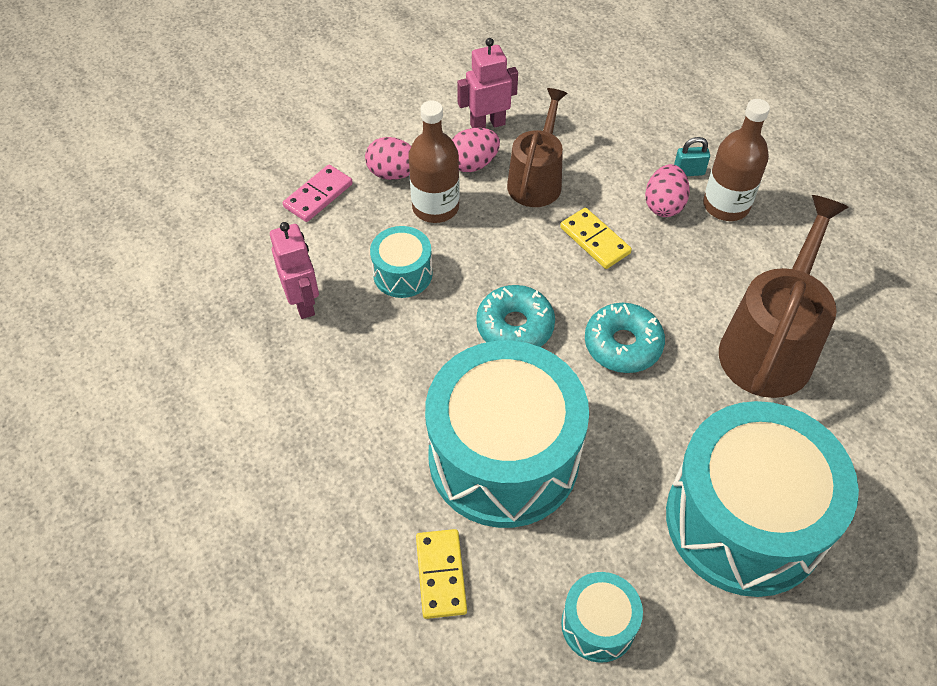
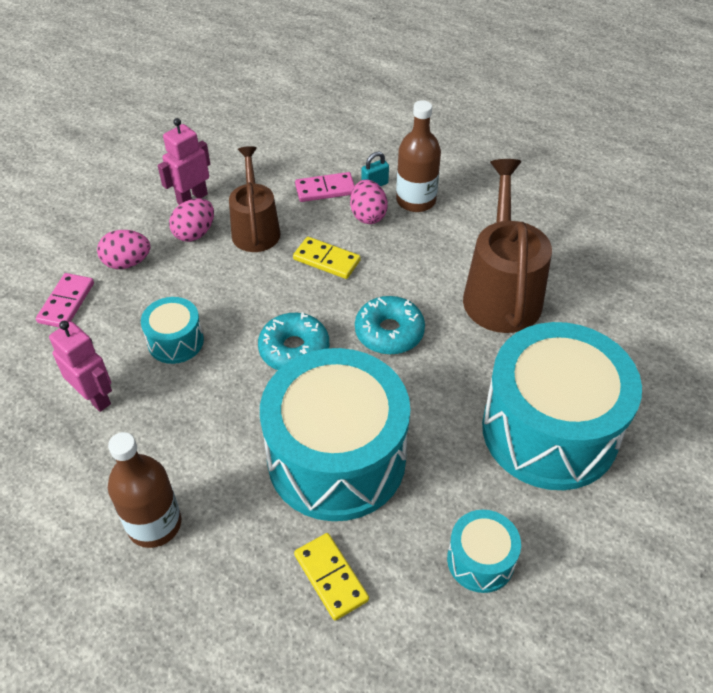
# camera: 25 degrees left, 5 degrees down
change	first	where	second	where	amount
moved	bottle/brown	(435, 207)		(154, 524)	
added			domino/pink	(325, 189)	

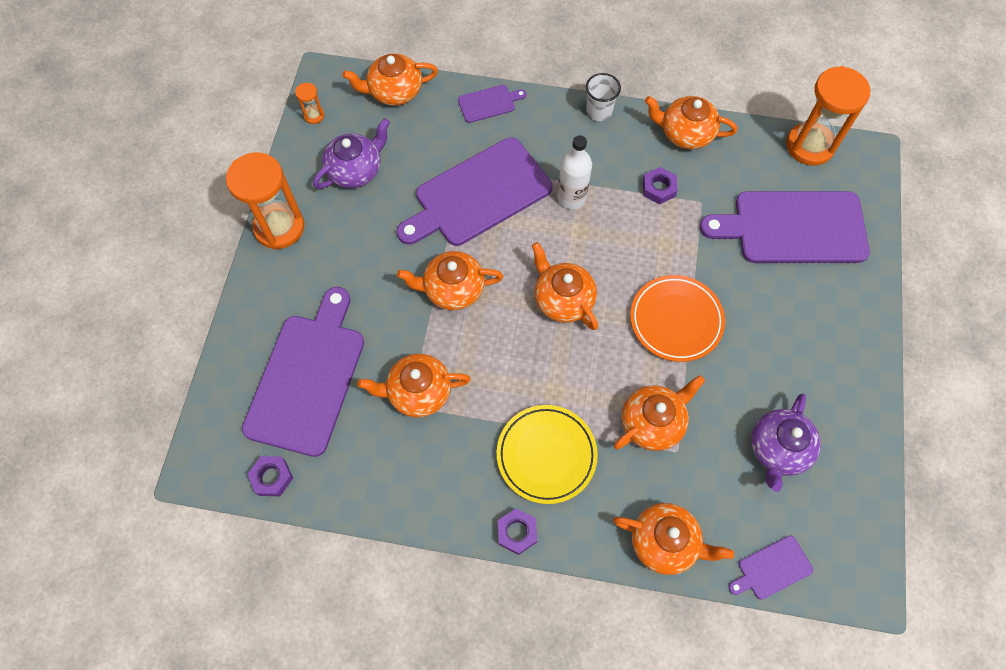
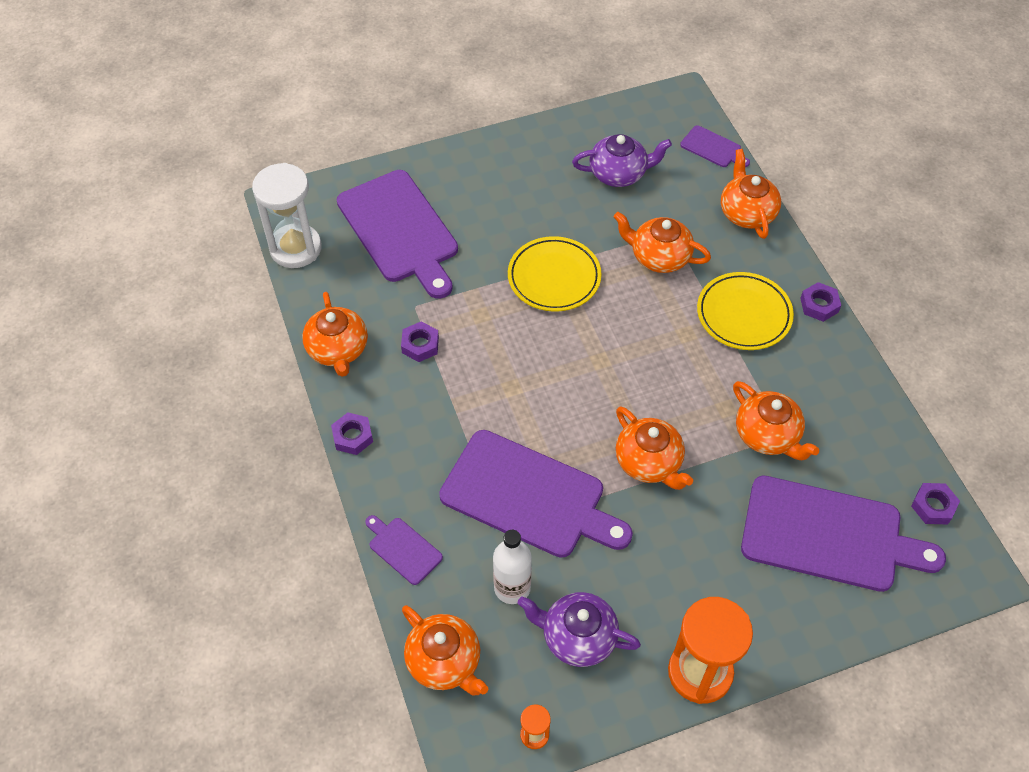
# camera: 120 degrees left, 10 degrees down
change	first	where	second	where	amount
recoloured	hourglass/orange	(809, 146)	hourglass/white	(295, 248)	
replaced	cup/white	(599, 111)	nut/purple	(352, 436)	
moved	bottle/white	(571, 198)		(512, 588)	
recoloured	plate/orange	(676, 320)	plate/yellow	(554, 277)	
turned	cutting board/purple	(307, 378)		(828, 535)	150 degrees counterclockwise
removed	teapot/orange	(562, 299)			

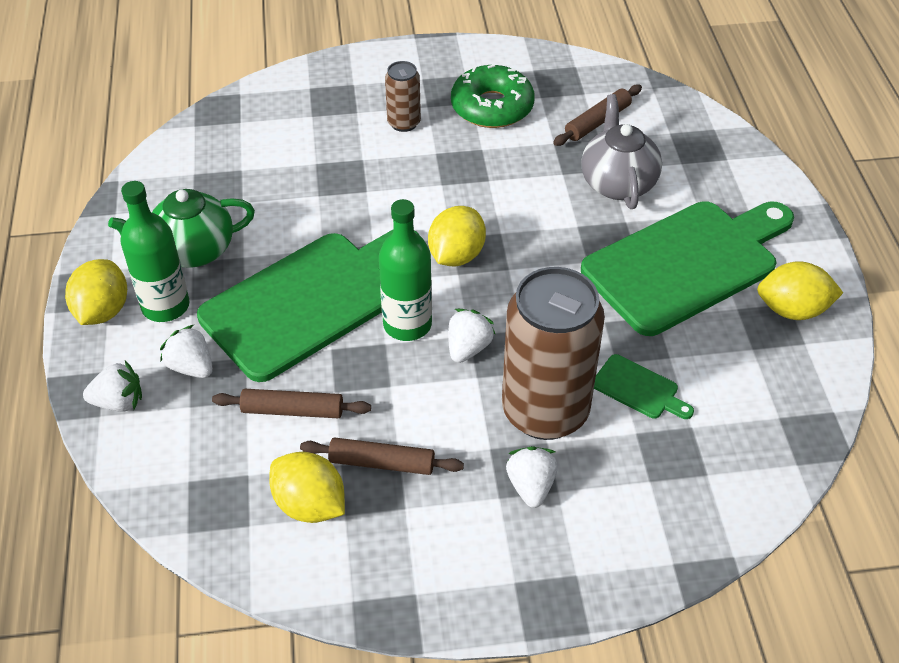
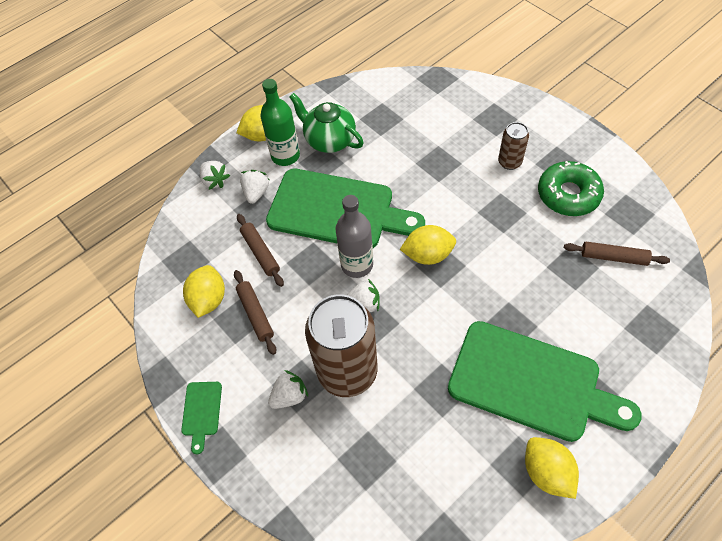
# camera: 60 degrees right, 10 degrees up
change	first	where	second	where	amount
moved	cutting board/green	(639, 389)		(201, 412)	
recoloured	bottle/green	(407, 324)	bottle/grey	(357, 265)	
removed	teapot/grey	(617, 183)			

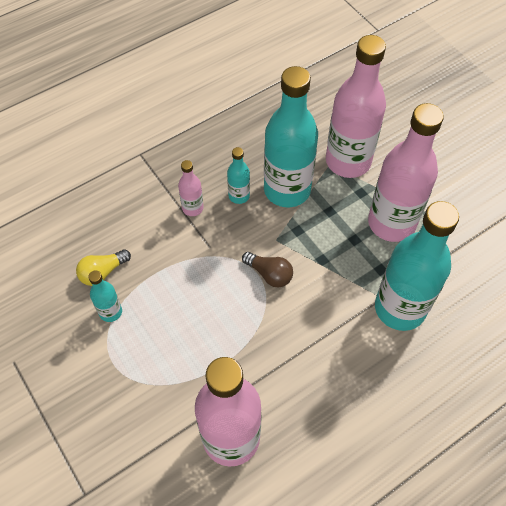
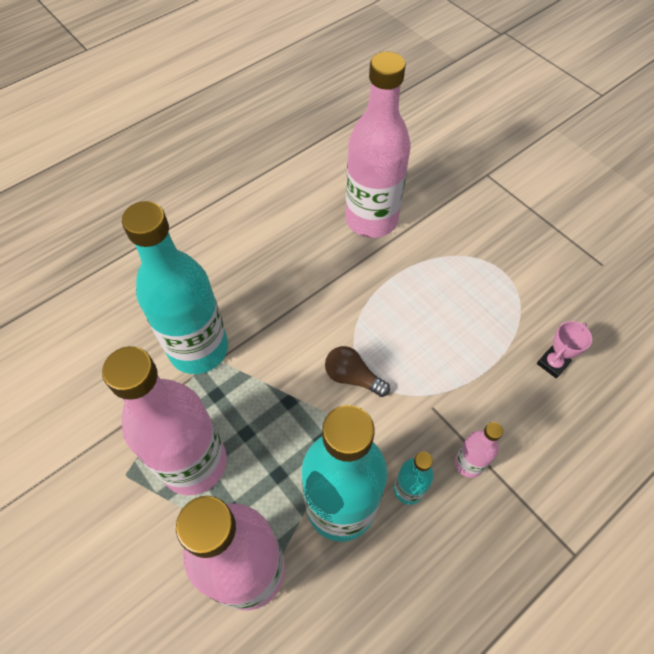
# camera: 175 degrees right, 0 degrees up
change	first	where	second	where	amount
replaced	light bulb/yellow	(103, 272)	trophy/pink	(552, 363)	
removed	bottle/turquoise	(110, 312)			

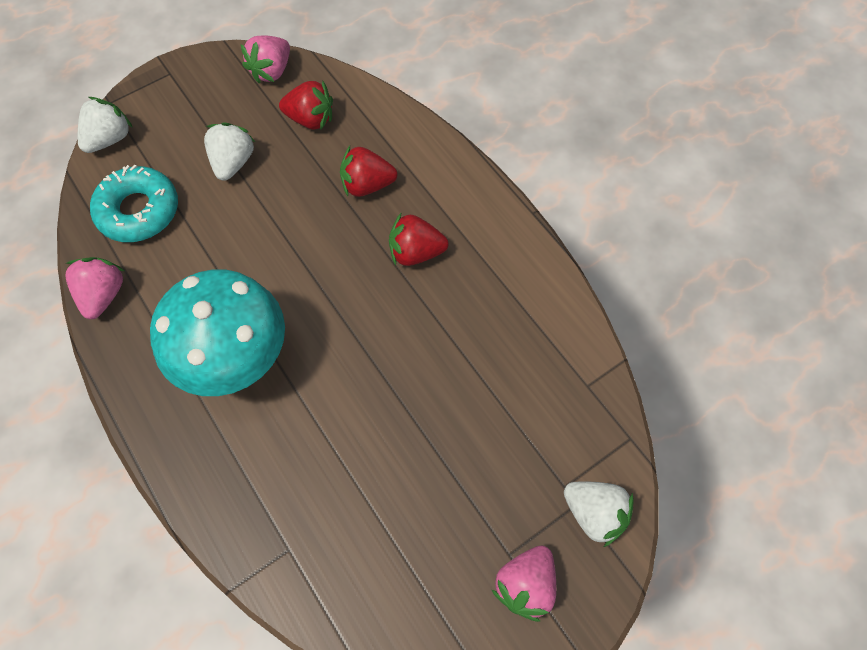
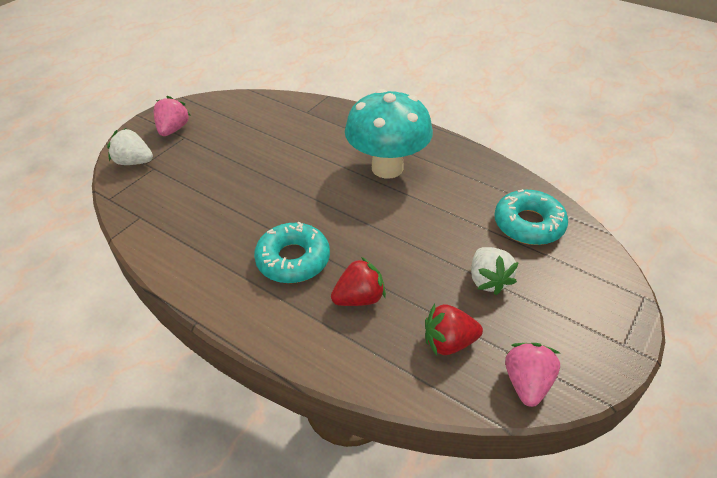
# camera: 160 degrees right, 20 degrees down
change	first	where	second	where	amount
replaced	strawberry/red	(415, 252)	donut/turquoise	(293, 259)	
removed	strawberry/pink	(103, 295)			
removed	strawberry/white	(110, 139)			

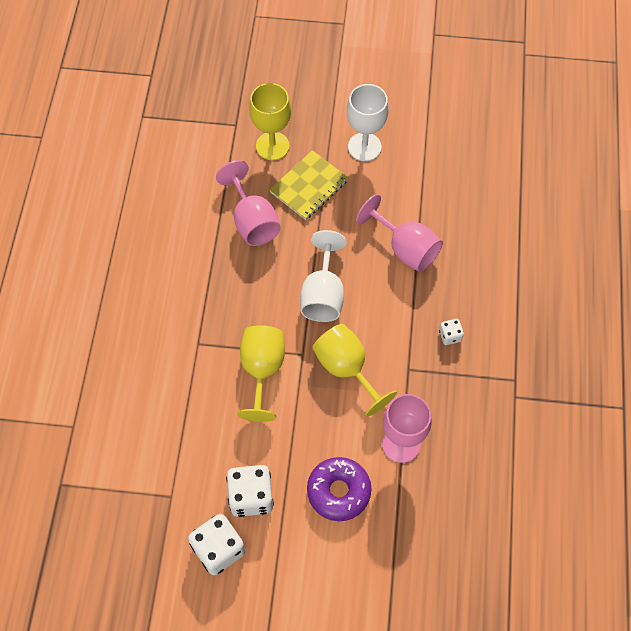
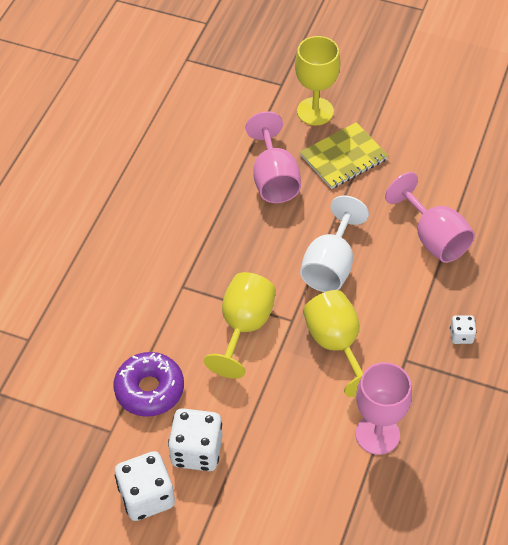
# camera: 15 degrees right, 10 degrees down
change	first	where	second	where	amount
moved	donut/purple	(338, 491)		(149, 389)	
removed	goblet/white	(364, 147)			

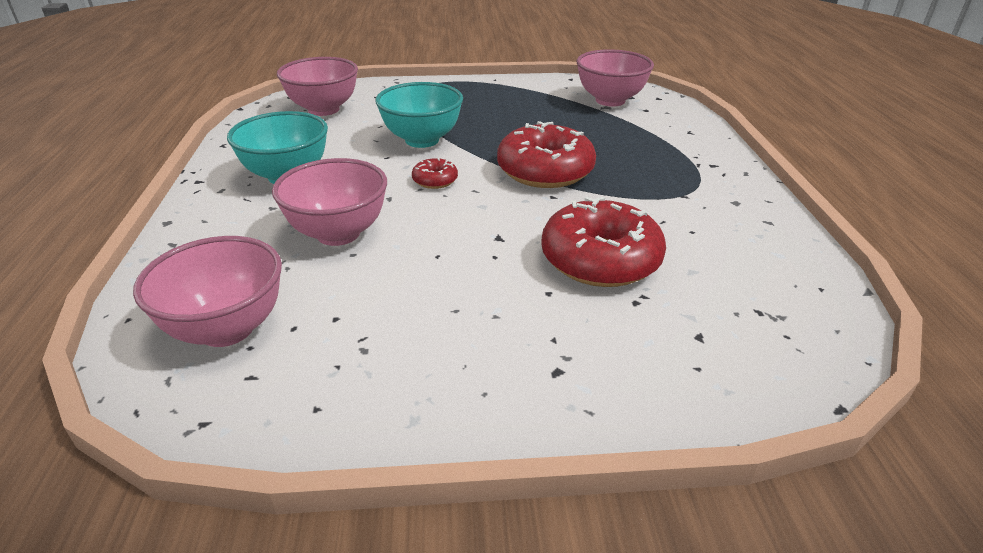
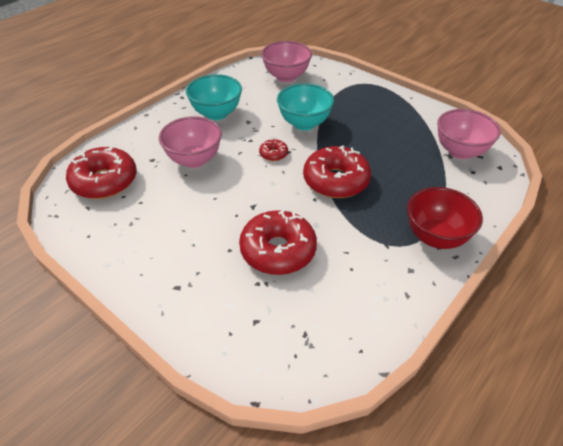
# camera: 45 degrees right, 10 degrees up
change	first	where	second	where	amount
replaced	bowl/pink	(227, 329)	donut/red	(104, 181)	
added			bowl/red	(435, 237)	

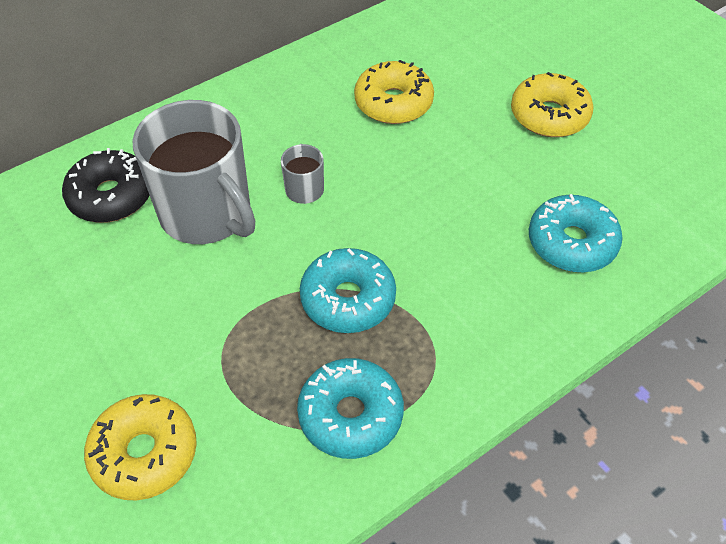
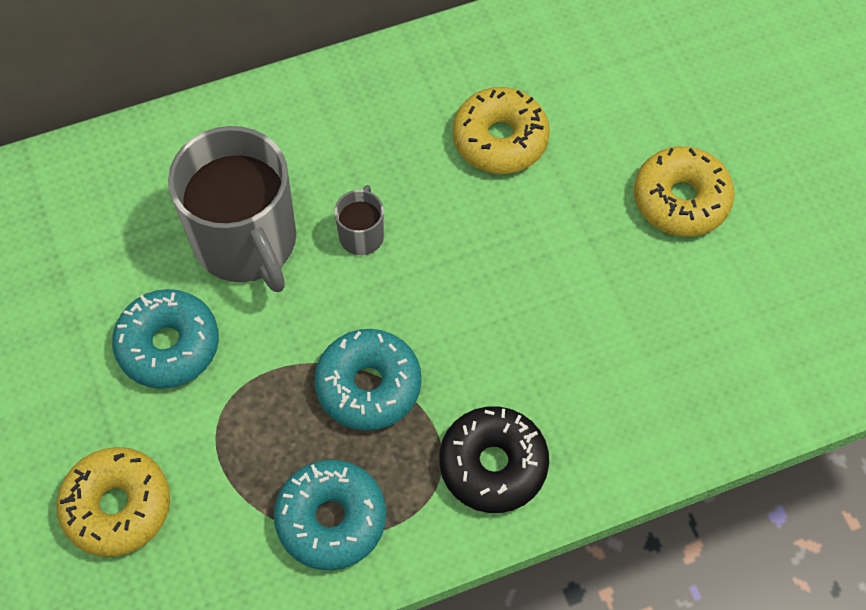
# camera: 15 degrees right, 10 degrees up
change	first	where	second	where	amount
moved	donut/turquoise	(571, 243)		(169, 345)	
moved	donut/black	(111, 196)		(493, 465)	

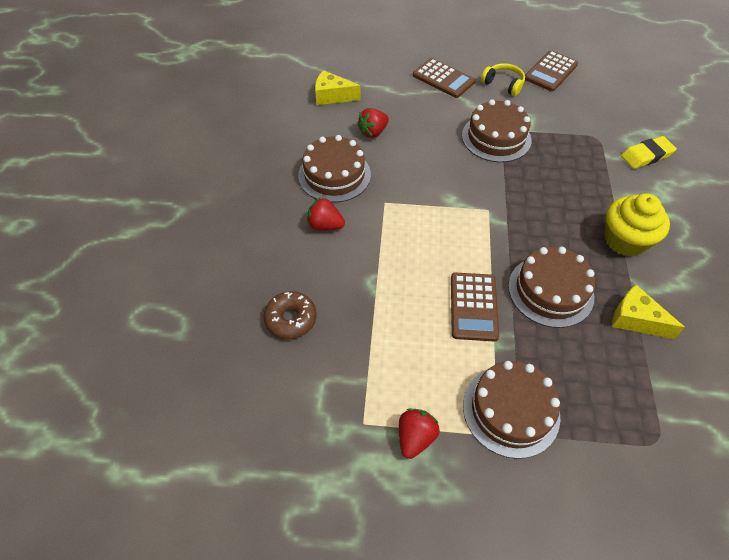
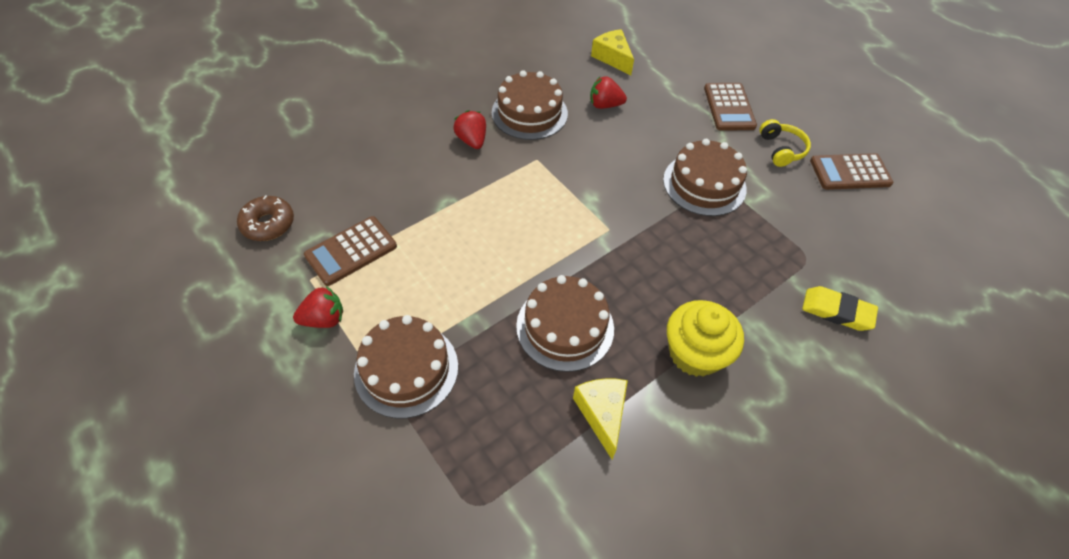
# camera: 45 degrees right, 0 degrees up
change	first	where	second	where	amount
moved	donut/brown	(291, 319)		(268, 224)	
moved	calculator/brown	(473, 306)		(351, 251)	

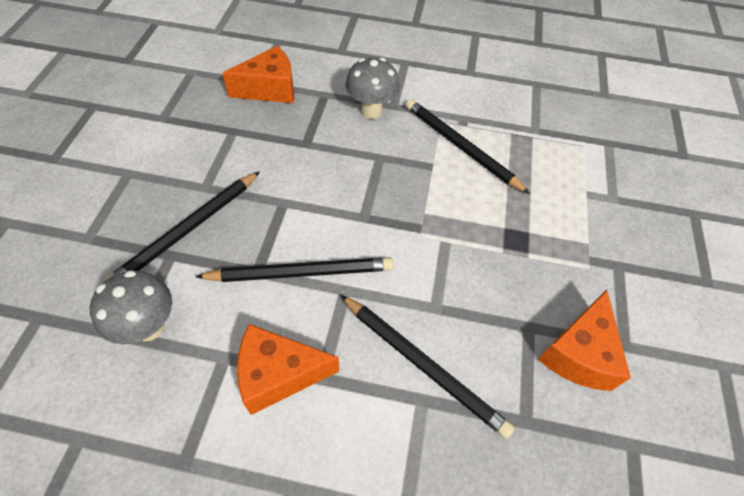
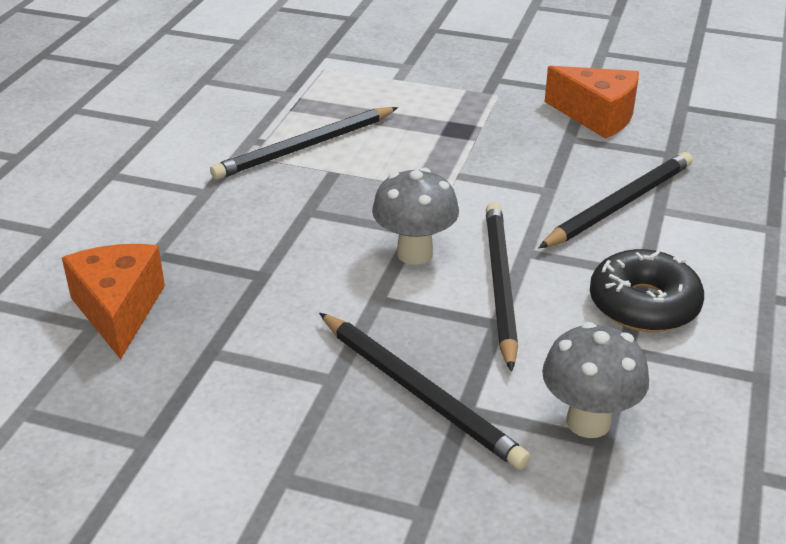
# camera: 80 degrees left, 20 degrees down
change	first	where	second	where	amount
moved	mushroom/grey	(371, 111)		(414, 253)	
replaced	cheese/orange	(278, 374)	donut/black	(643, 304)	

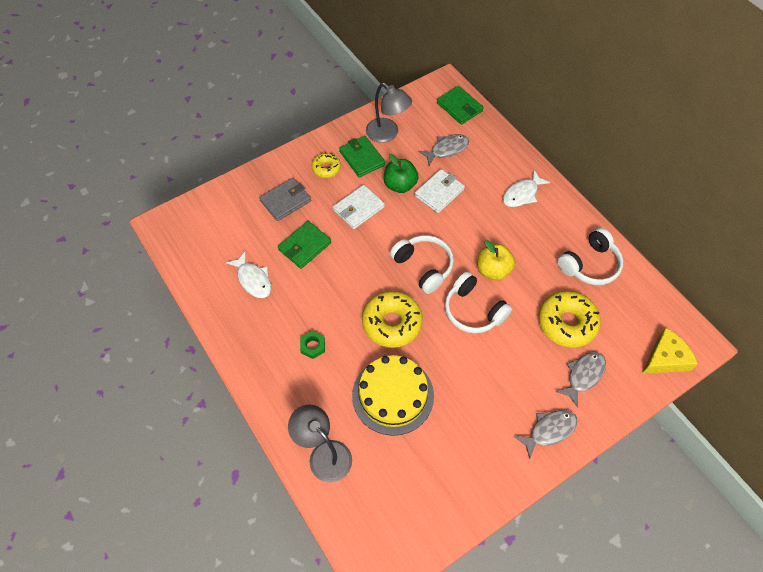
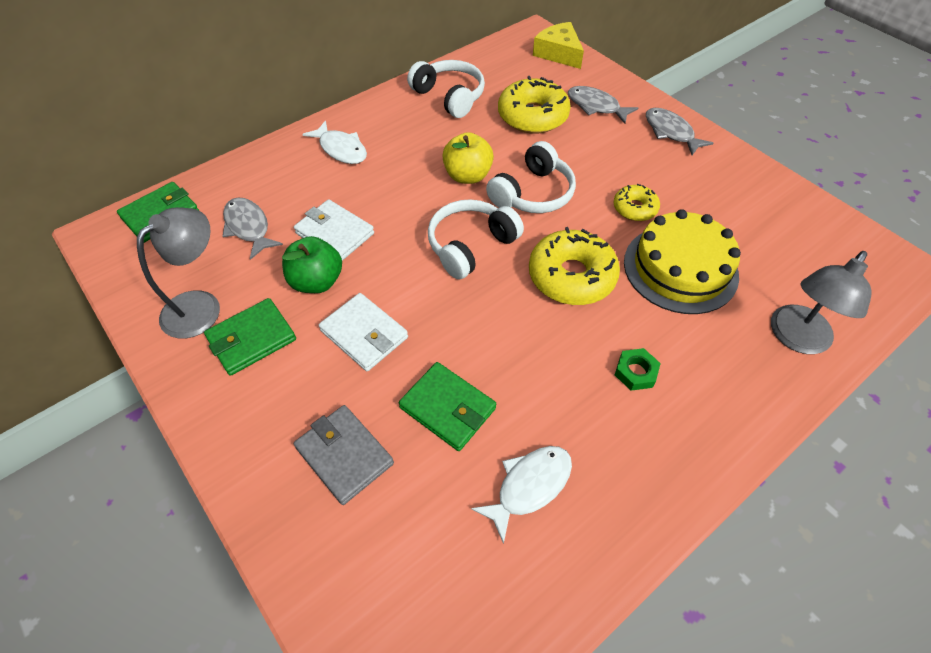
# camera: 95 degrees left, 5 degrees down
change	first	where	second	where	amount
moved	donut/yellow	(326, 168)		(634, 208)	

